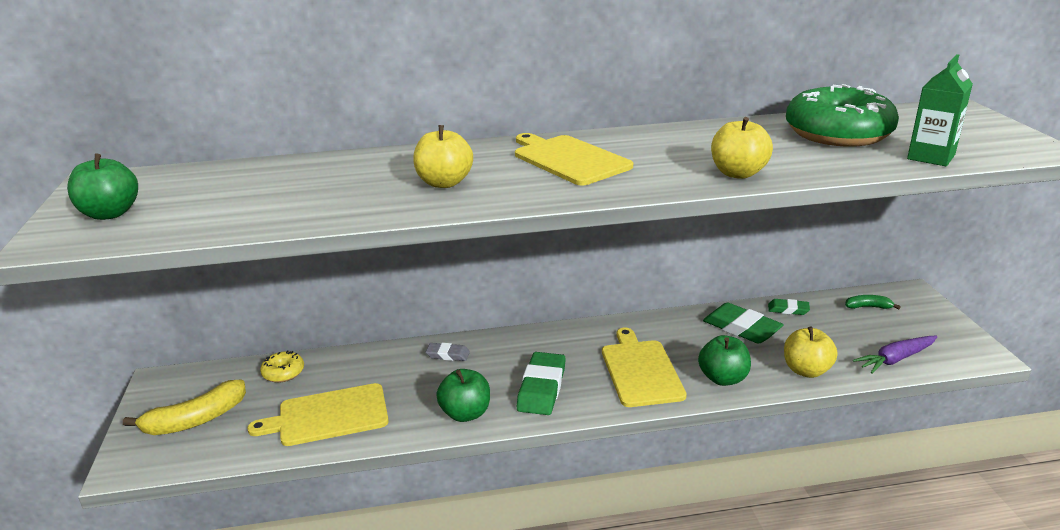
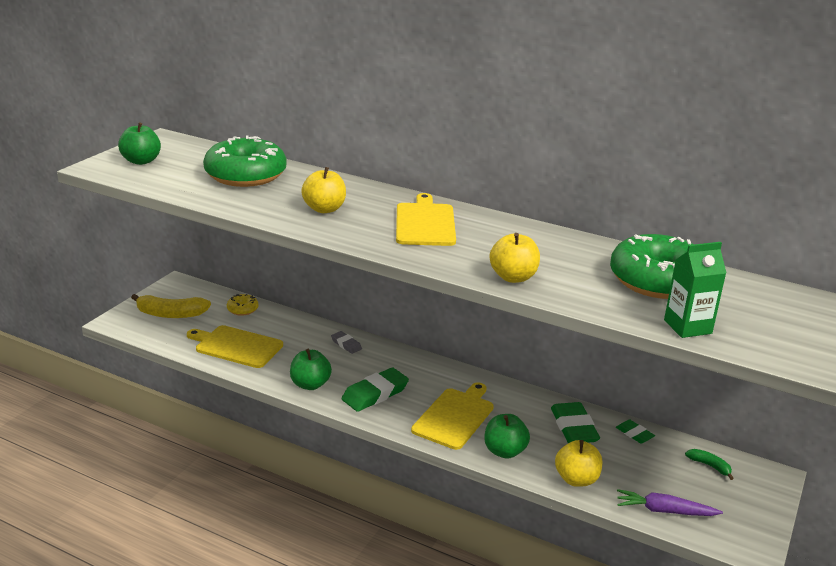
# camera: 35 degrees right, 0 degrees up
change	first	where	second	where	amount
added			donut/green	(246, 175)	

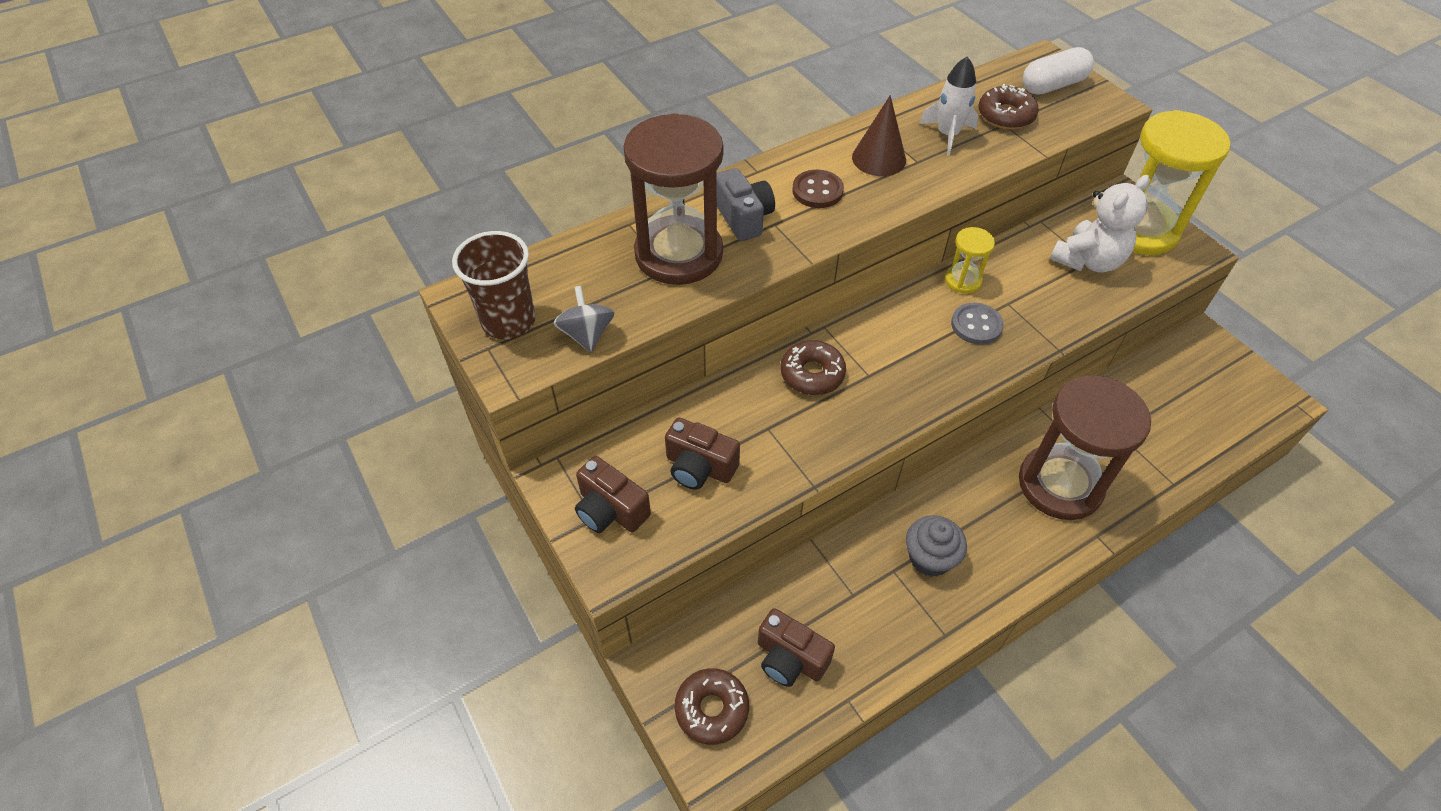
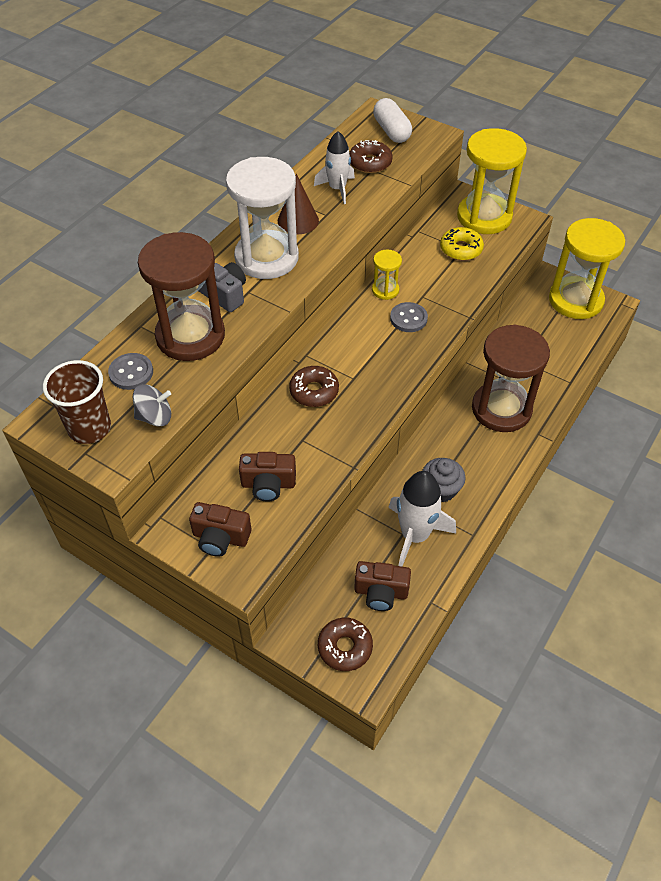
# camera: 25 degrees left, 0 degrees up
change	first	where	second	where	amount
added			button/grey	(131, 373)	
turned	spinning top/grey	(587, 334)		(155, 417)	120 degrees clockwise
replaced	button/brown	(817, 191)	hourglass/white	(266, 258)	
turned	capsule/white	(1053, 85)		(391, 131)	60 degrees counterclockwise
added			rocket/white	(415, 535)	
replaced	teddy bear/white	(1088, 261)	donut/yellow	(461, 249)	
added			hourglass/yellow	(575, 300)	

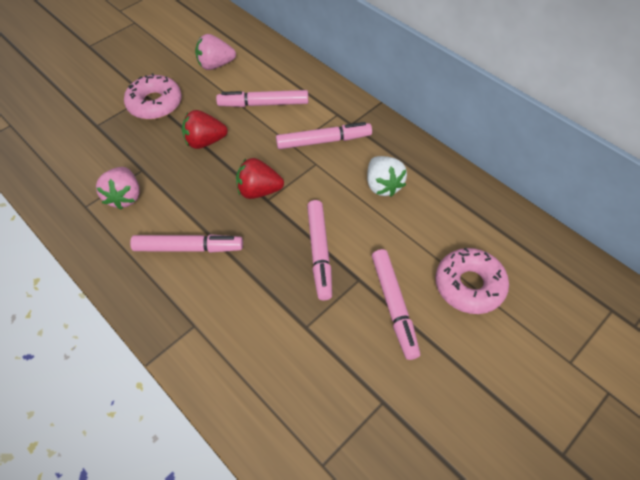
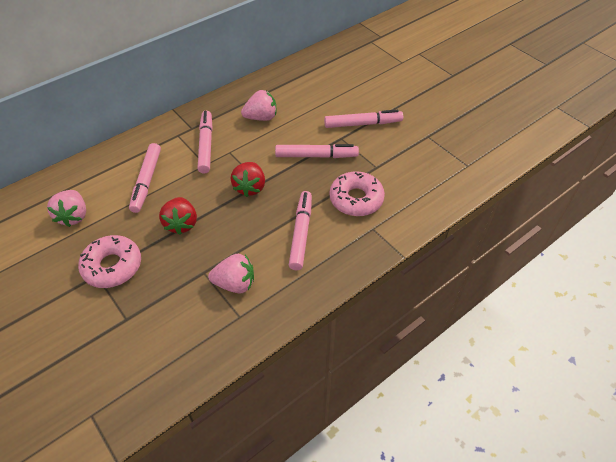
# camera: 85 degrees left, 5 degrees down
change	first	where	second	where	amount
recoloured	strawberry/white	(383, 185)	strawberry/pink	(261, 117)	
moved	donut/pink	(469, 285)		(356, 199)	

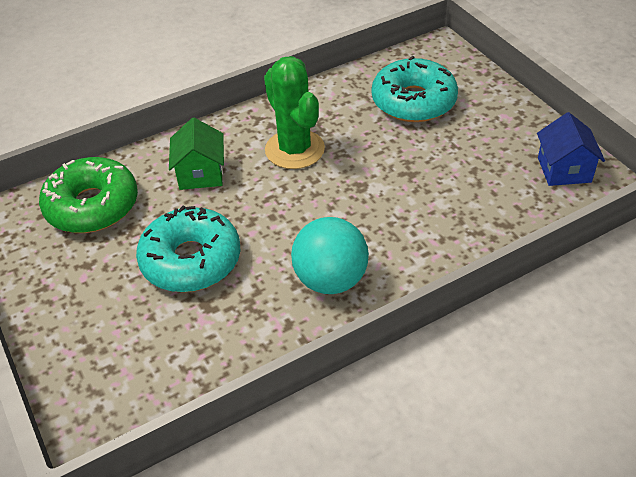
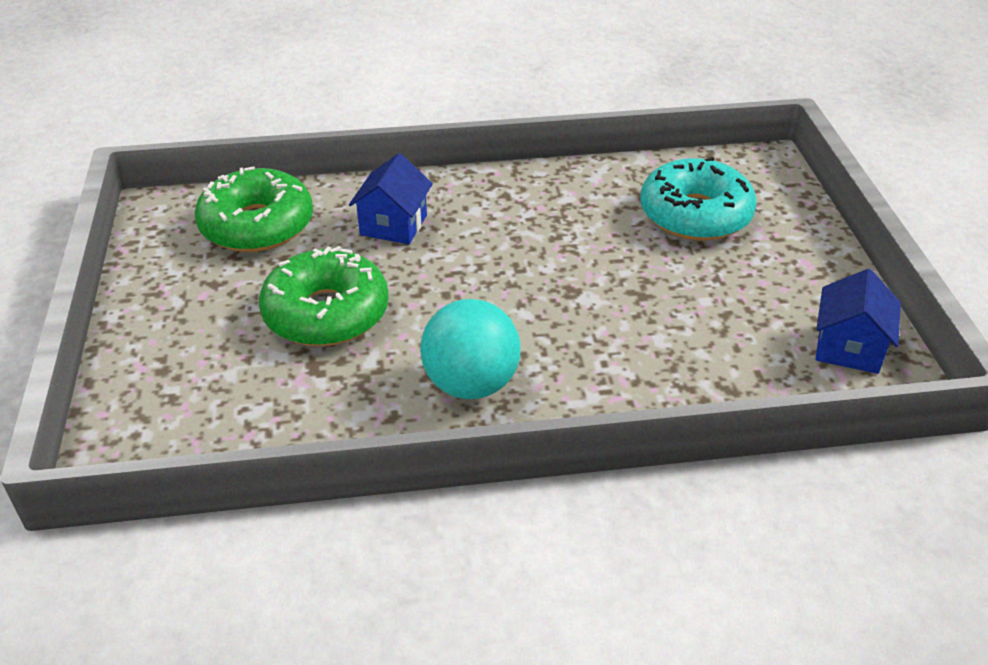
# camera: 20 degrees right, 5 degrees down
change	first	where	second	where	amount
recoloured	donut/turquoise	(191, 260)	donut/green	(326, 313)	
recoloured	house/green	(201, 174)	house/blue	(393, 225)	
removed	cactus/green	(294, 149)			

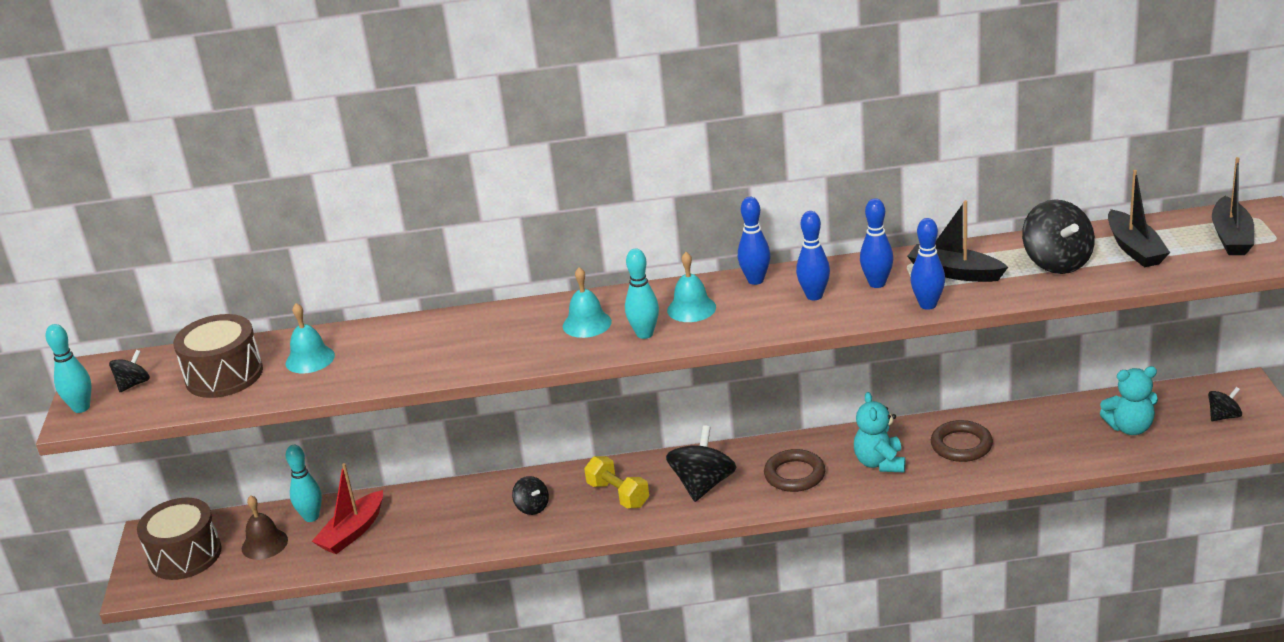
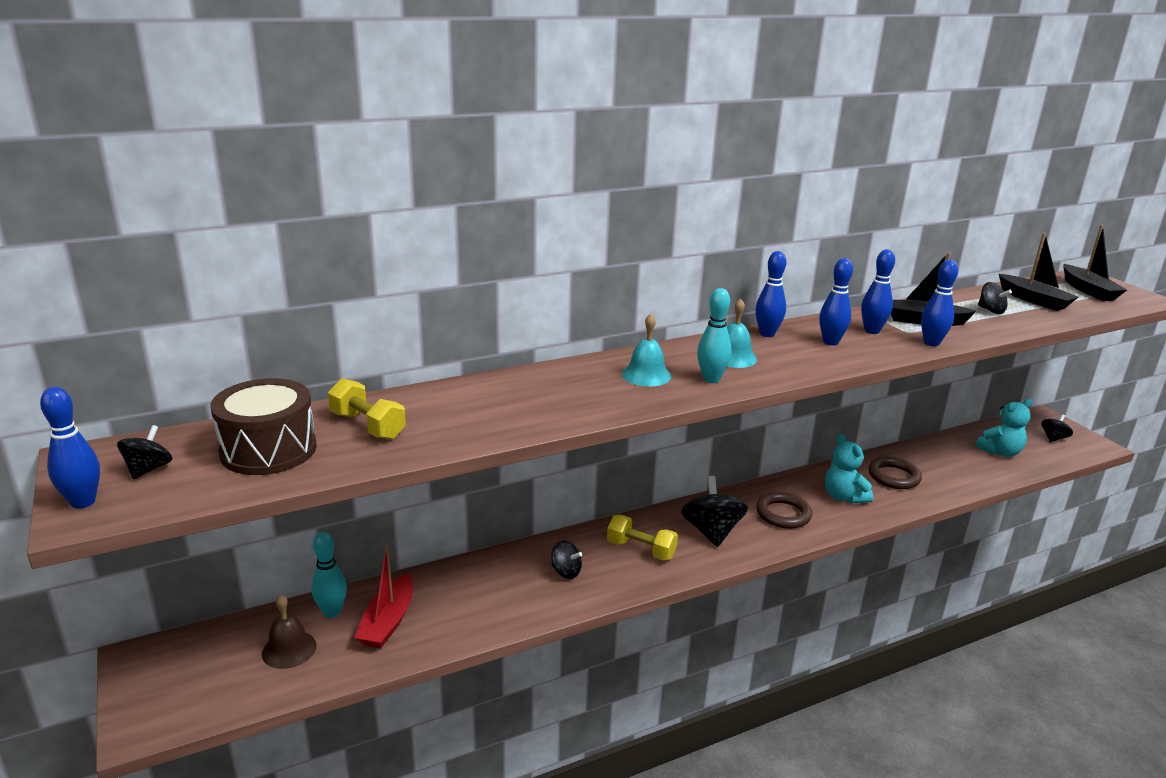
# camera: 25 degrees left, 5 degrees down
change	first	where	second	where	amount
recoloured	bowling pin/turquoise	(81, 408)	bowling pin/blue	(83, 502)	
replaced	bell/turquoise	(310, 359)	dumbbell/yellow	(368, 426)	
resized	spinning top/black	(1057, 262)		(991, 310)	x0.55
removed	drum/brown	(185, 555)			

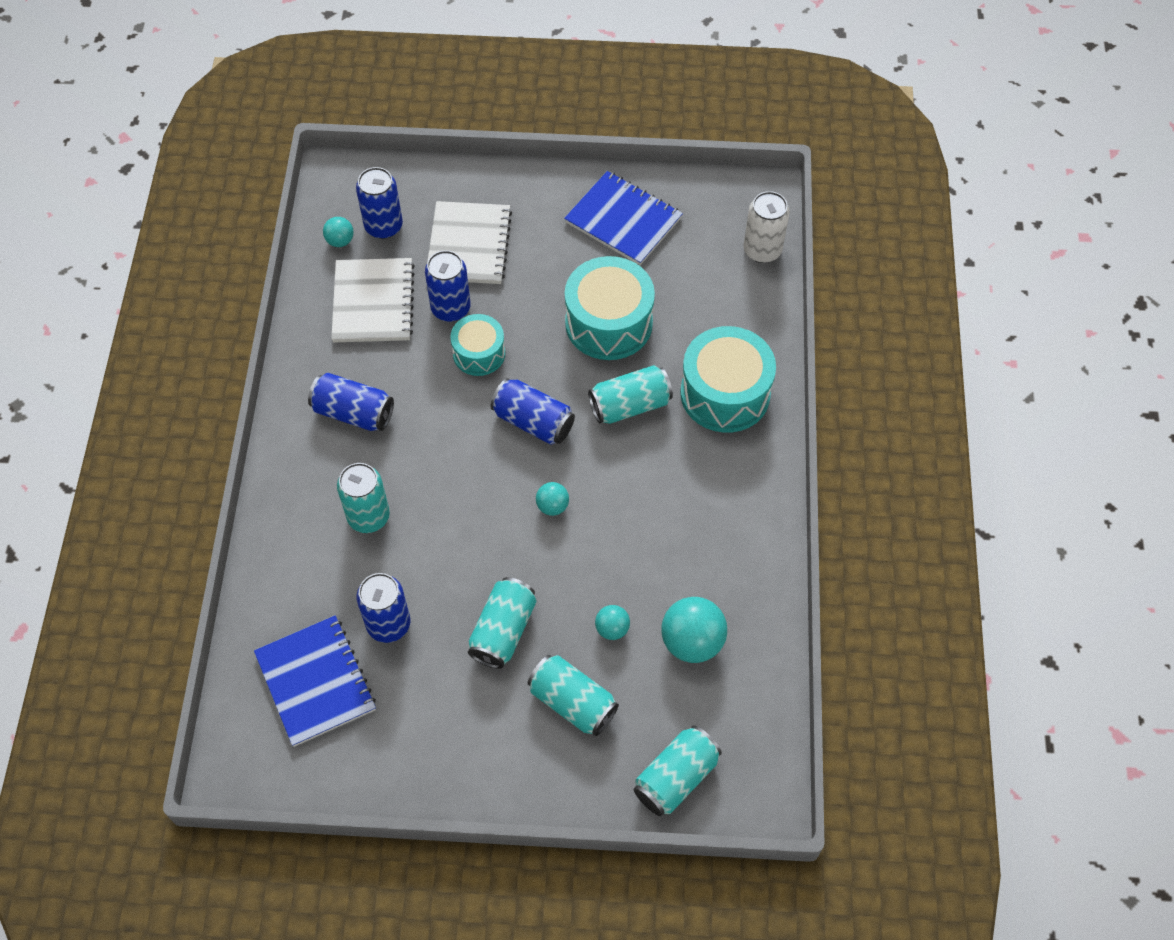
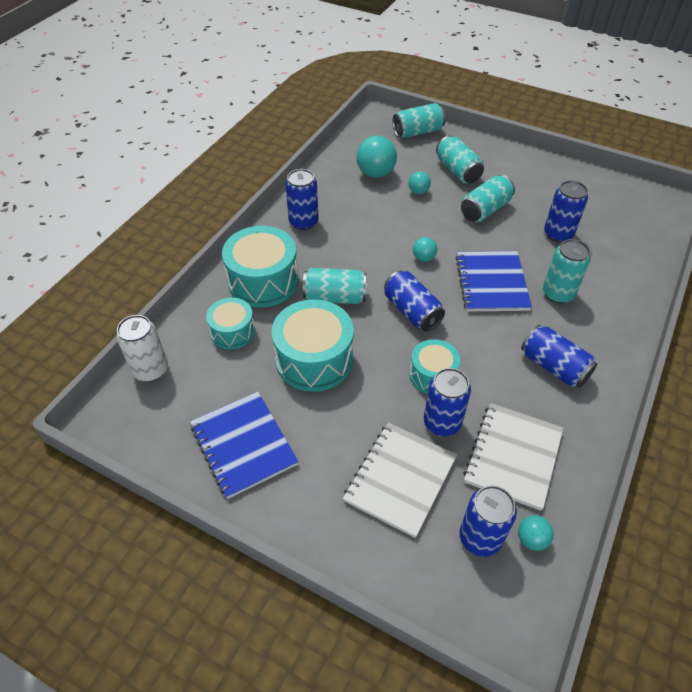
# camera: 155 degrees left, 10 degrees down
change	first	where	second	where	amount
added			drum/turquoise	(233, 332)	
added			can/blue	(303, 222)	
moved	notebook/blue	(315, 682)		(491, 283)	

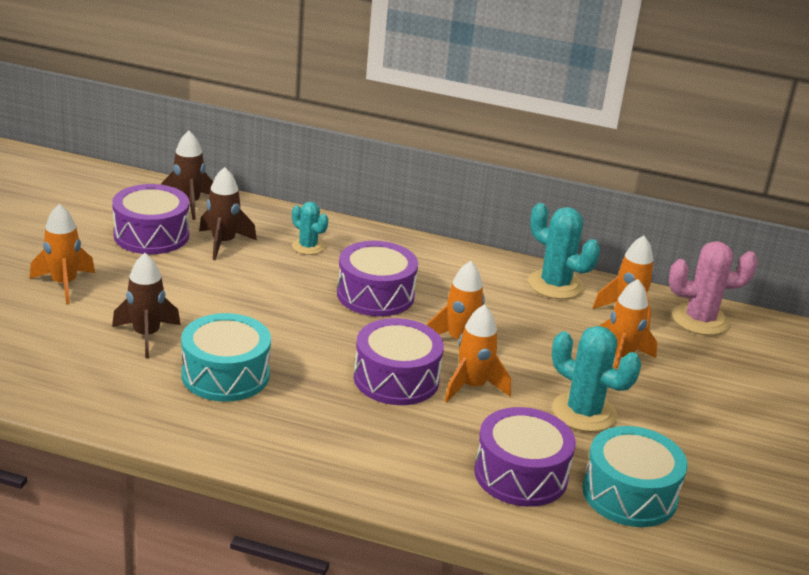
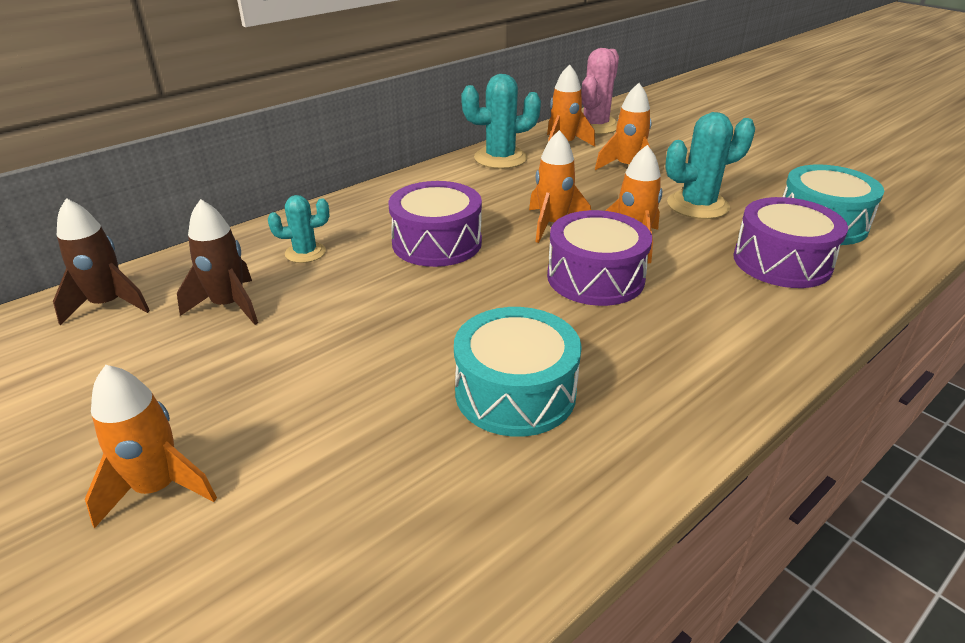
# camera: 55 degrees left, 5 degrees up
change	first	where	second	where	amount
removed	drum/purple	(151, 235)			
removed	rocket/brown	(146, 335)			

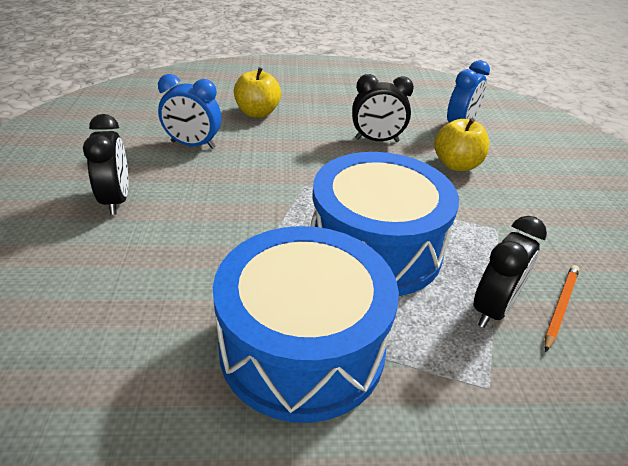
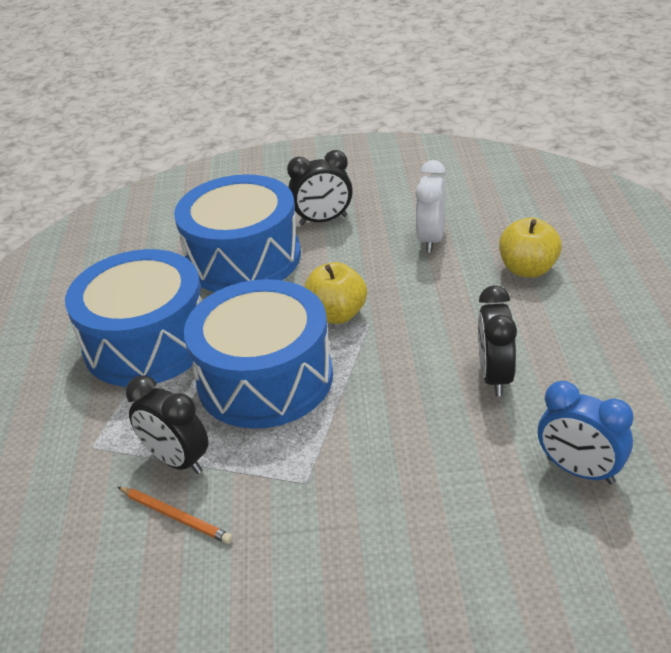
# camera: 95 degrees right, 0 degrees up
change	first	where	second	where	amount
added			drum/blue	(243, 258)	
moved	apple/yellow	(456, 165)		(337, 315)	
recoloured	clock/blue	(193, 145)	clock/white	(431, 239)	

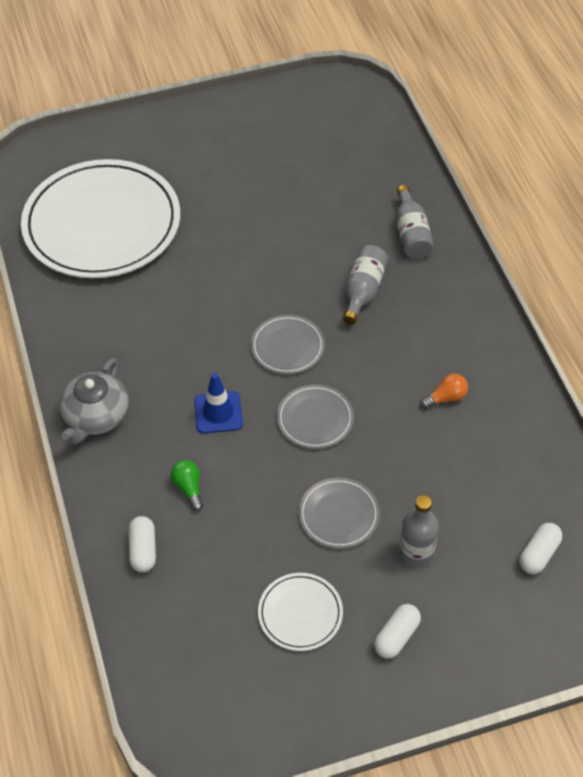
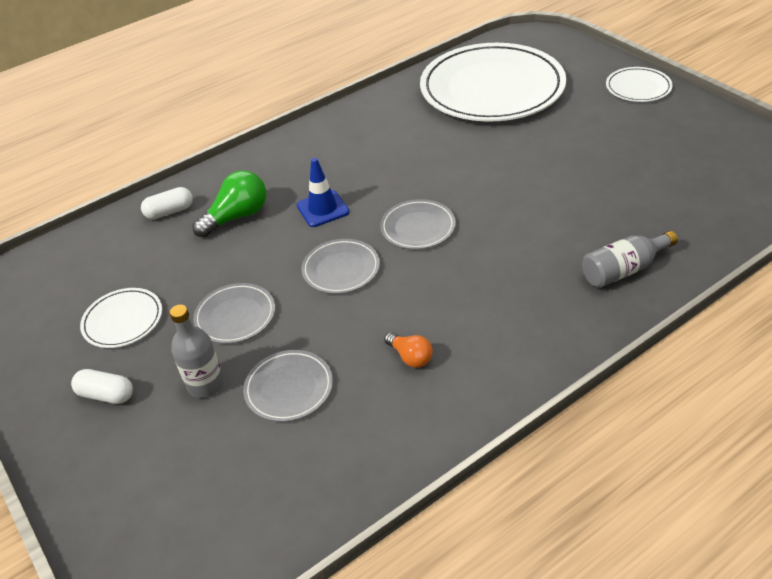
# camera: 75 degrees right, 10 degrees down
change	first	where	second	where	amount
resized	light bulb/green	(189, 488)		(237, 216)	x1.72
added			plate/grey	(289, 388)	
added			plate/white	(638, 87)	
removed	teapot/grey	(96, 416)			
removed	bottle/grey	(363, 291)			
removed	capsule/white	(539, 554)			

